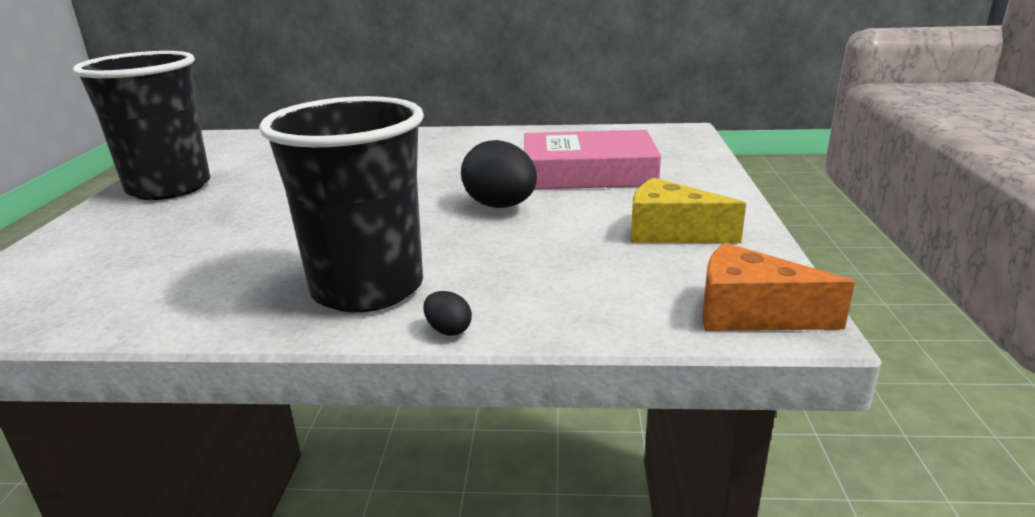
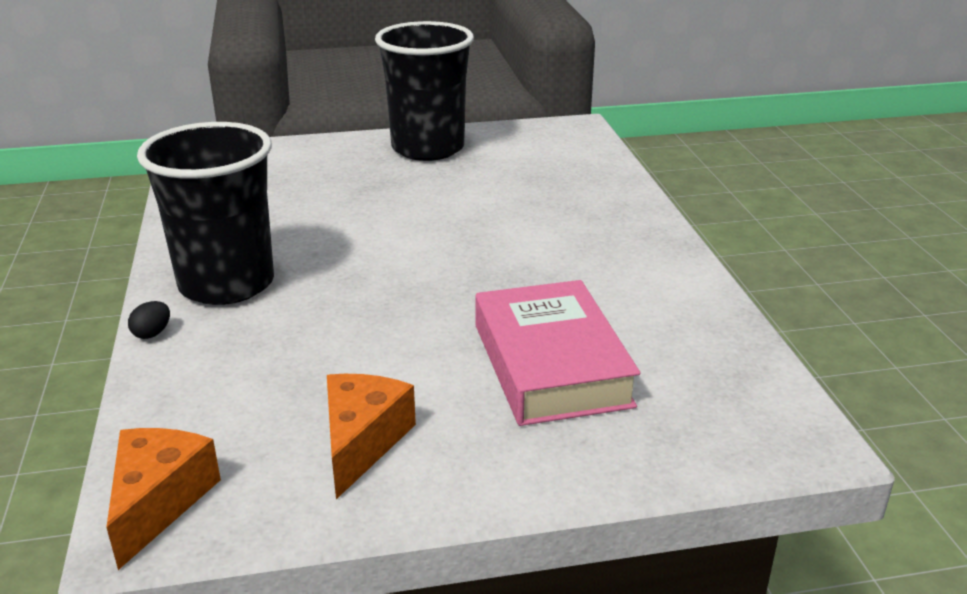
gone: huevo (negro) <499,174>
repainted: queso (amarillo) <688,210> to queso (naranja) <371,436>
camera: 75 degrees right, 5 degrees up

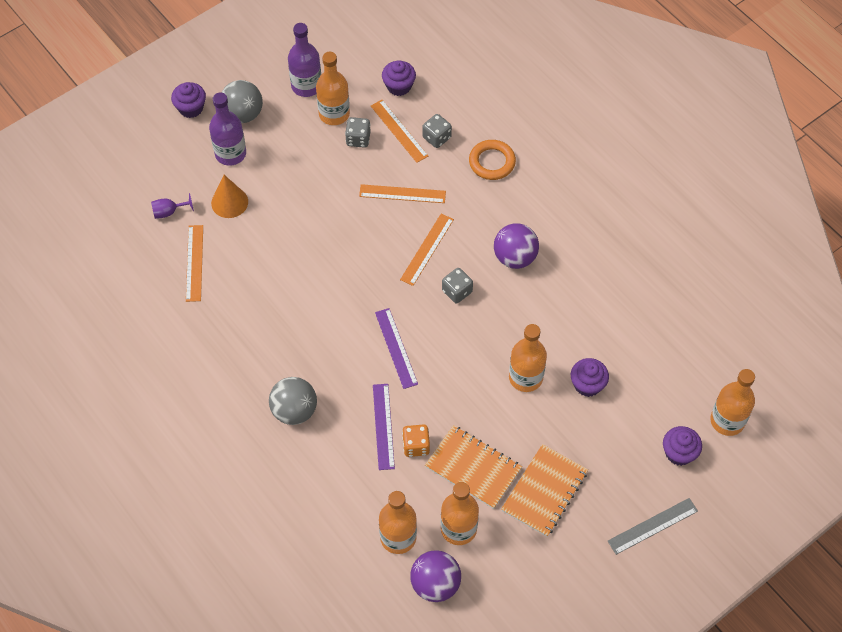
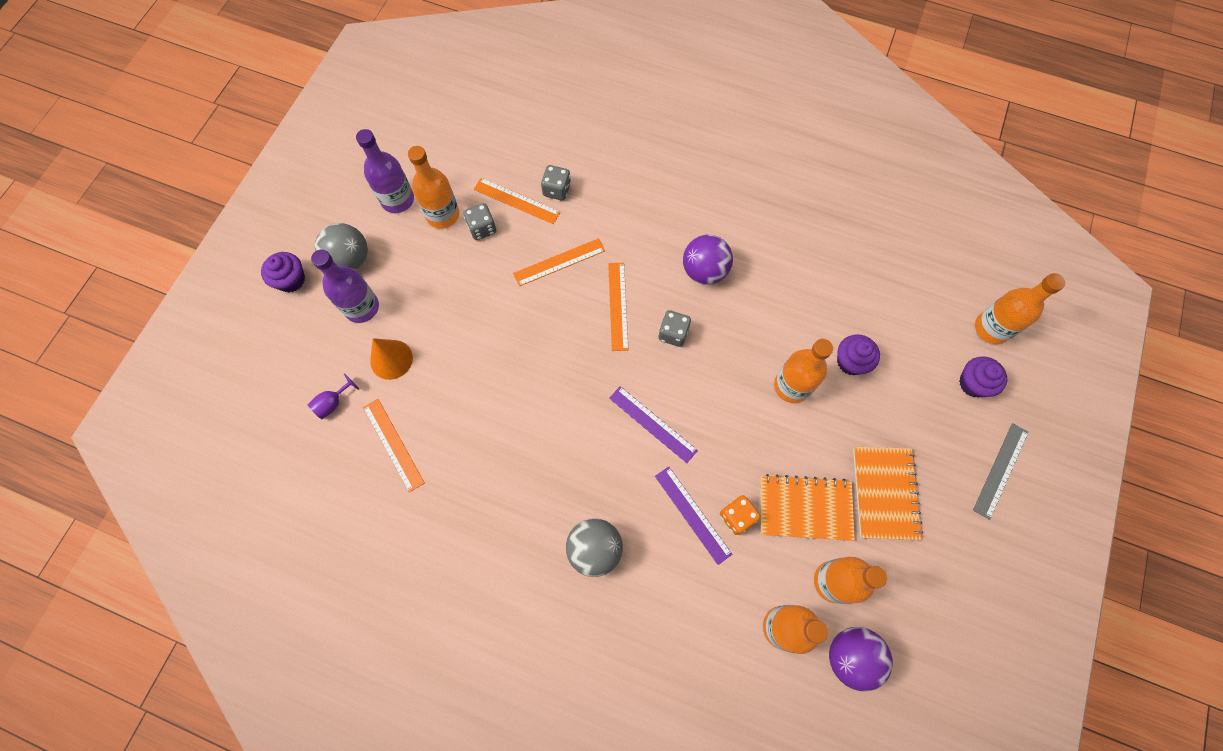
gone: magdalena (morado) <399,78>; anillo (naranja) <492,160>
camera: 30 degrees left, 10 degrees up

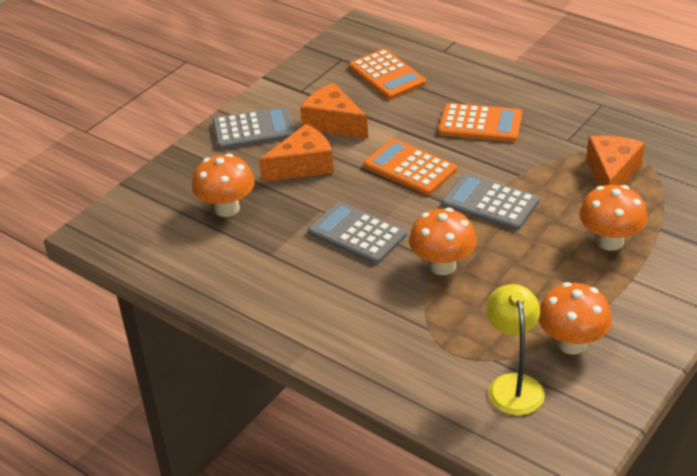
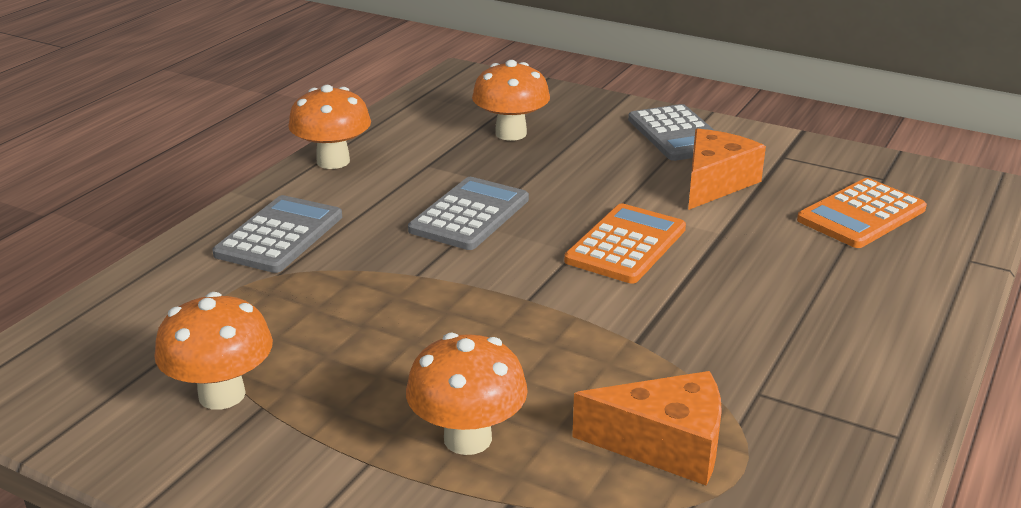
gone: queso (naranja) <296,153>; calculadora (naranja) <480,122>; lámpara (amarillo) <515,349>
shifted: calculadora (gris) <490,202> to <277,234>; seta (naranja) <443,241> to <329,127>
camera: 80 degrees right, 10 degrees down

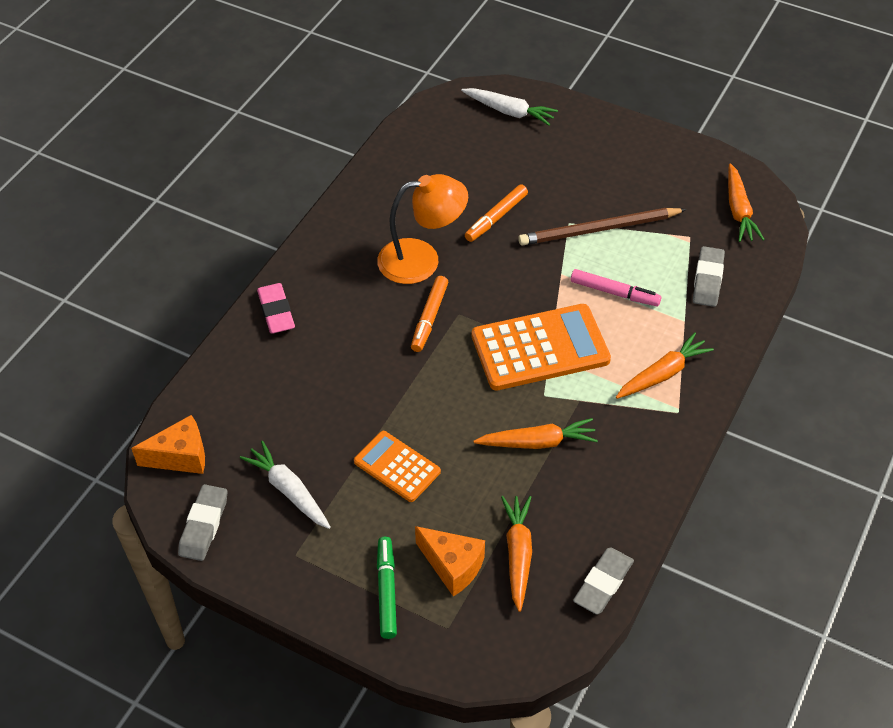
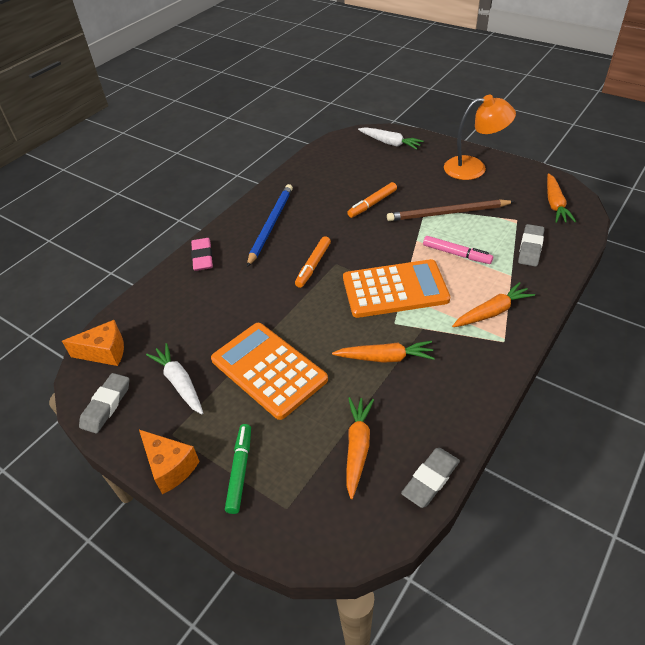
new: lápiz (azul) <270,225>
shifted: queso (naranja) <450,561> to <169,462>; lámpara (naranja) <422,229> to <480,137>
scaled: calculadora (naranja) <397,466> = <269,371> x1.72
camera: 10 degrees right, 5 degrees down

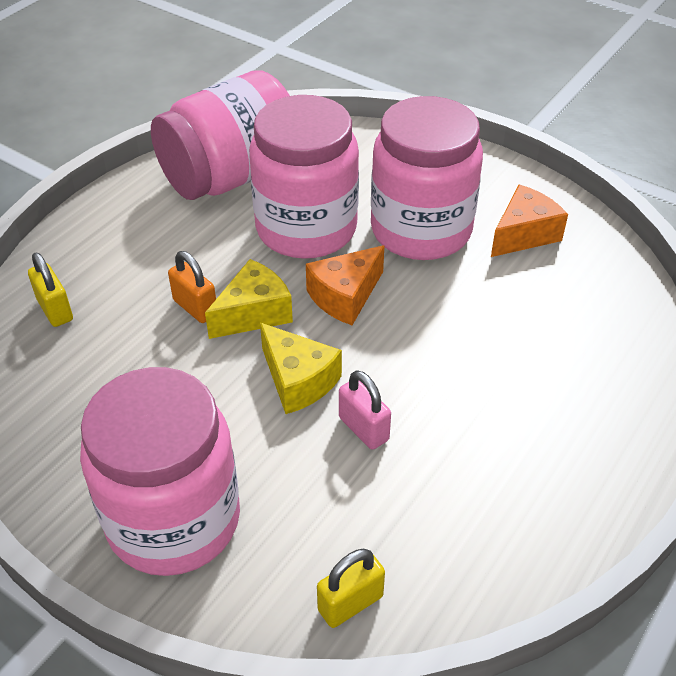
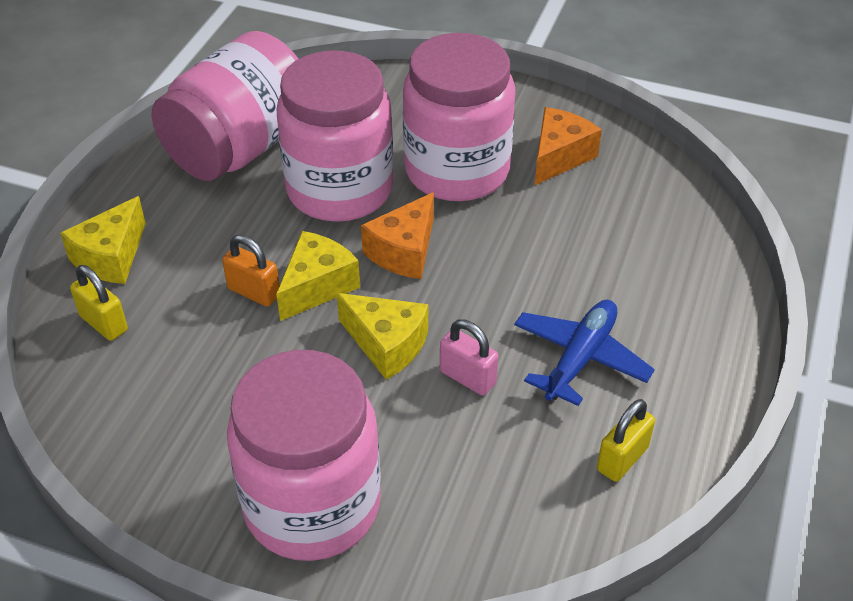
new: queso (amarillo) <103,240>; avión (azul) <584,353>
shifted: candado (amarillo) <351,588> to <626,440>
camera: 15 degrees left, 0 degrees up

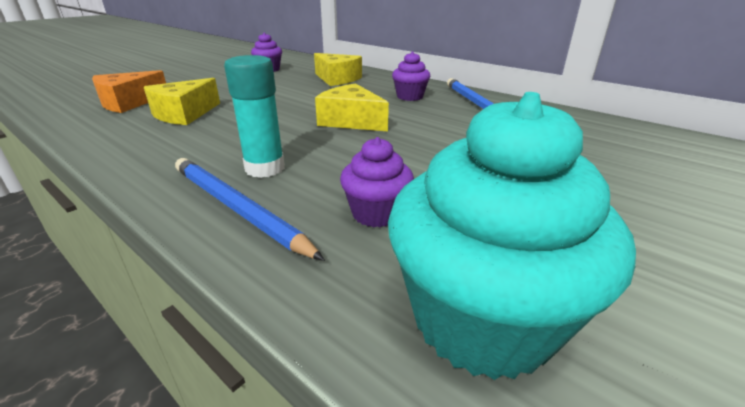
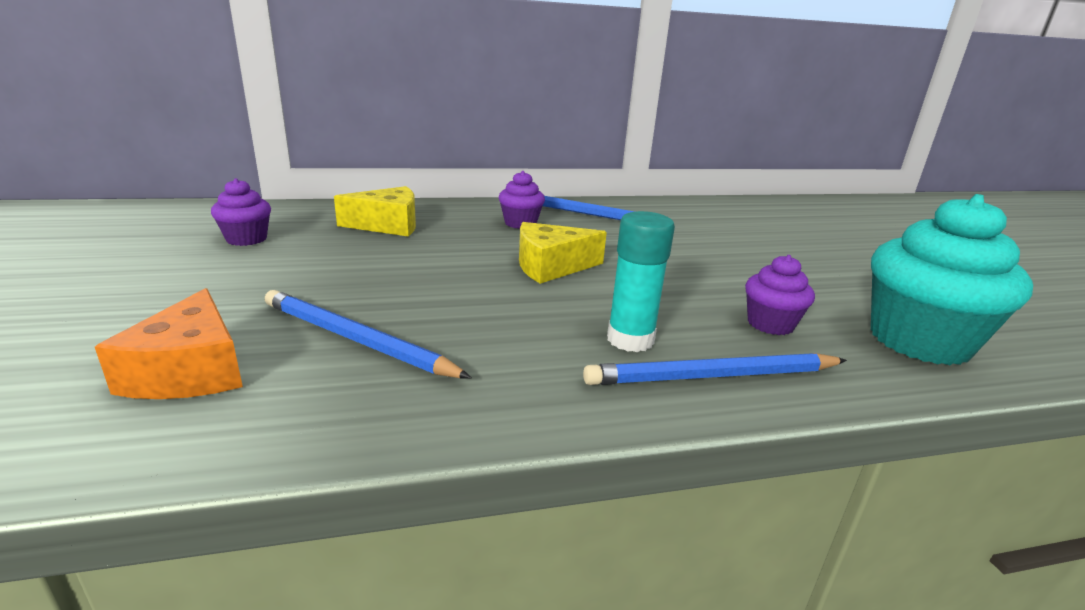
swapped: queso (amarillo) <182,101> to lápiz (azul) <368,334>
camera: 55 degrees left, 5 degrees down

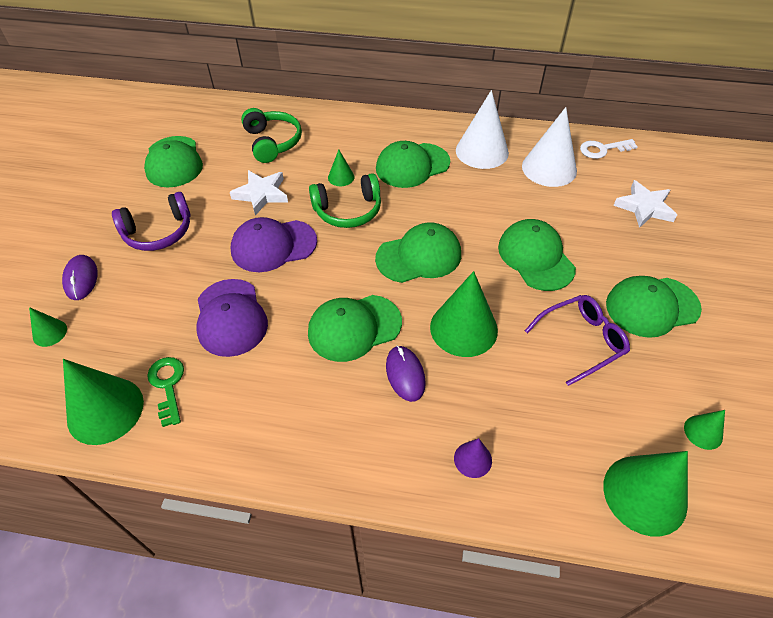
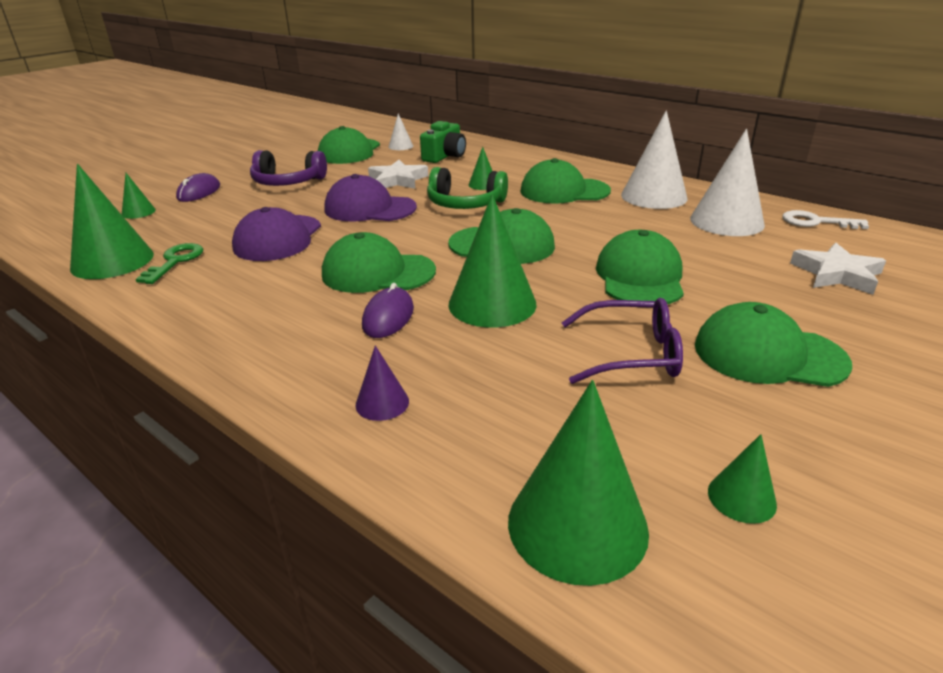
new: cono (blanco) <400,131>
swapped: auriculares (verde) <271,135> to cámara (verde) <443,142>
camera: 30 degrees right, 20 degrees down

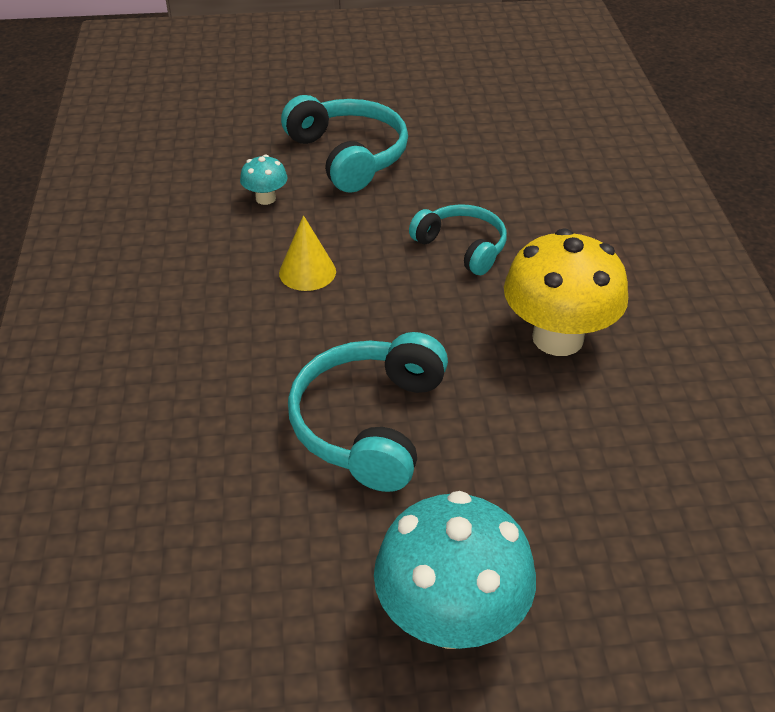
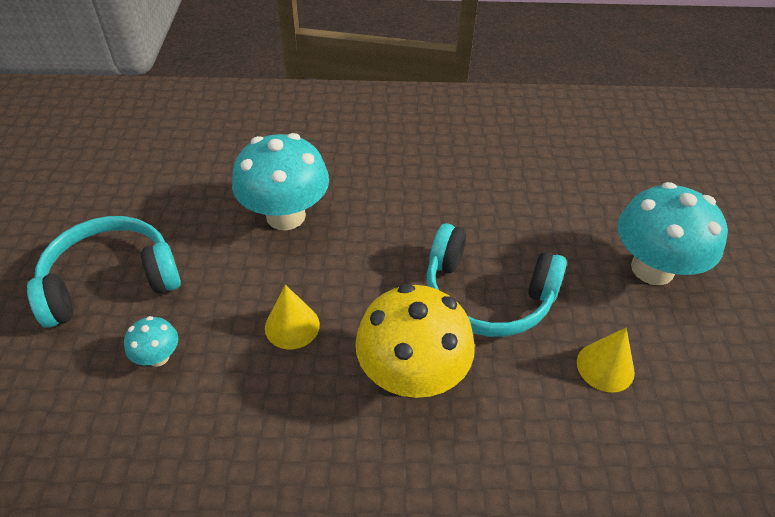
new: cono (amarillo) <606,360>
shifted: seta (amarillo) <566,292> to <415,341>
swapped: auriculares (turquesa) <458,239> to seta (turquesa) <280,181>
camera: 85 degrees left, 5 degrees up

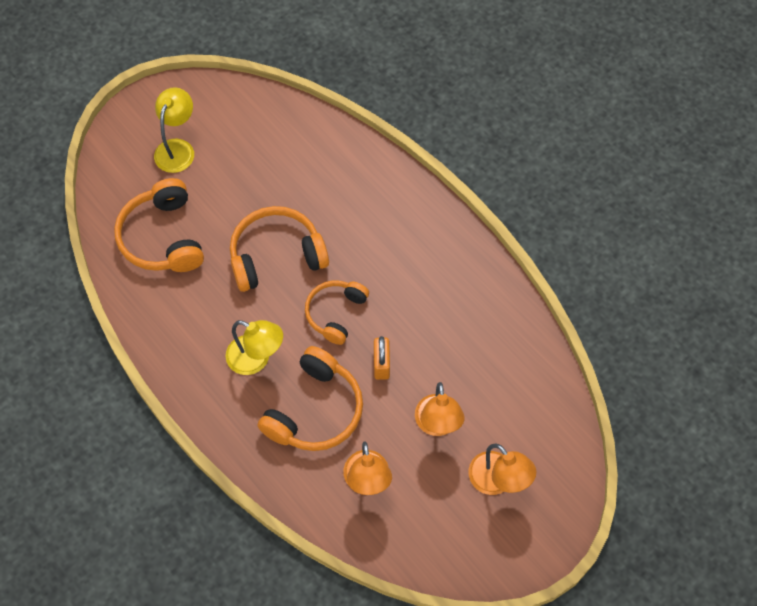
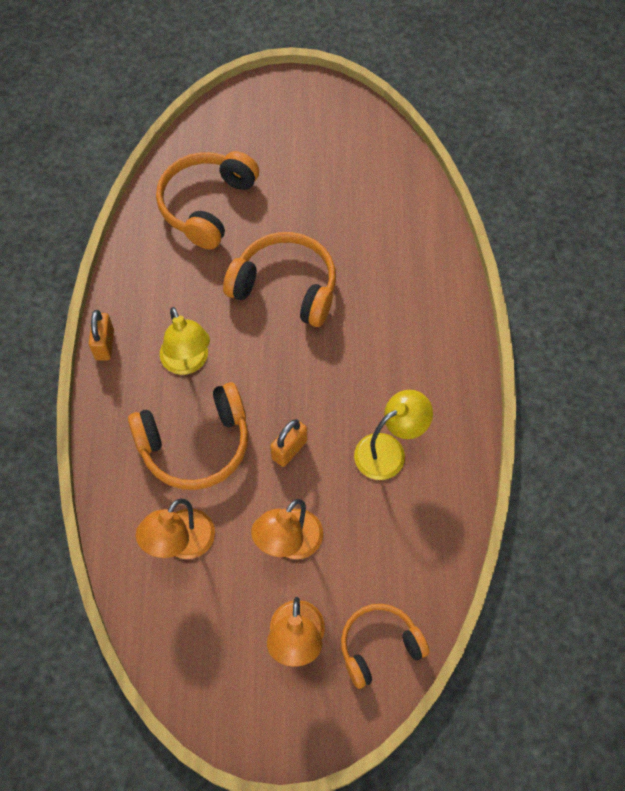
new: candado (naranja) <101,335>
shifted: auriculares (naranja) <337,312> to <385,646>; lámpara (amarillo) <174,130> to <393,435>
camera: 40 degrees right, 0 degrees up

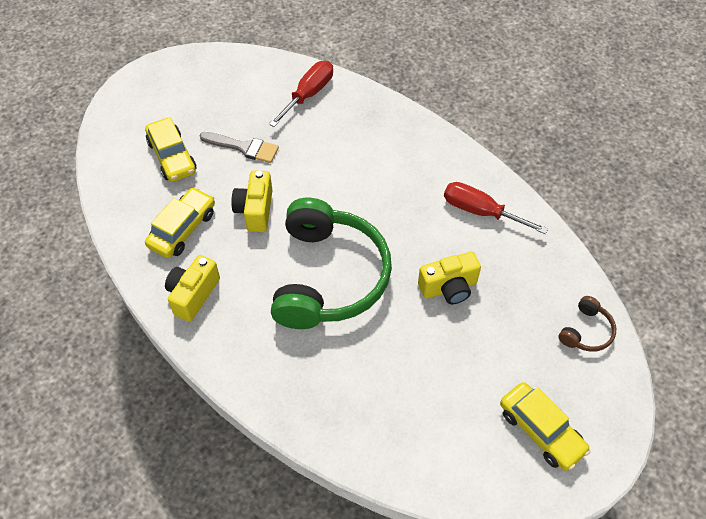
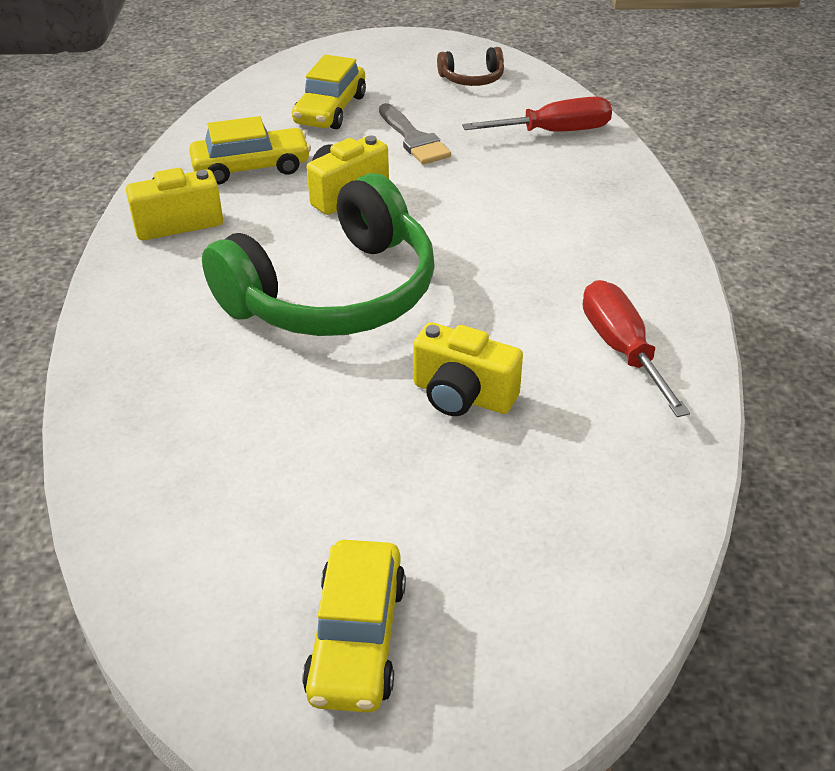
shifted: auriculares (marrón) <587,324> to <470,66>
camera: 45 degrees right, 15 degrees down

